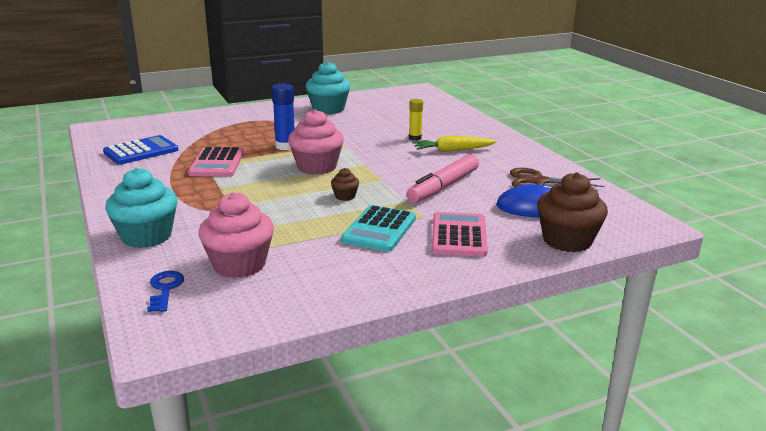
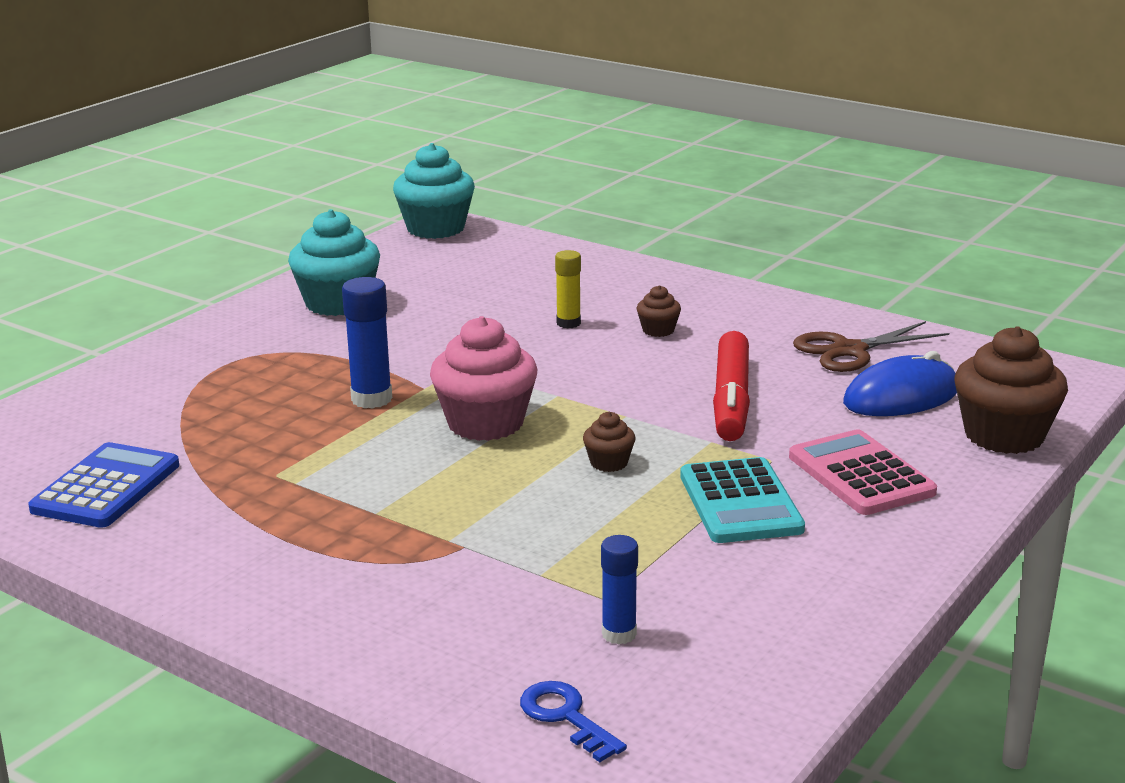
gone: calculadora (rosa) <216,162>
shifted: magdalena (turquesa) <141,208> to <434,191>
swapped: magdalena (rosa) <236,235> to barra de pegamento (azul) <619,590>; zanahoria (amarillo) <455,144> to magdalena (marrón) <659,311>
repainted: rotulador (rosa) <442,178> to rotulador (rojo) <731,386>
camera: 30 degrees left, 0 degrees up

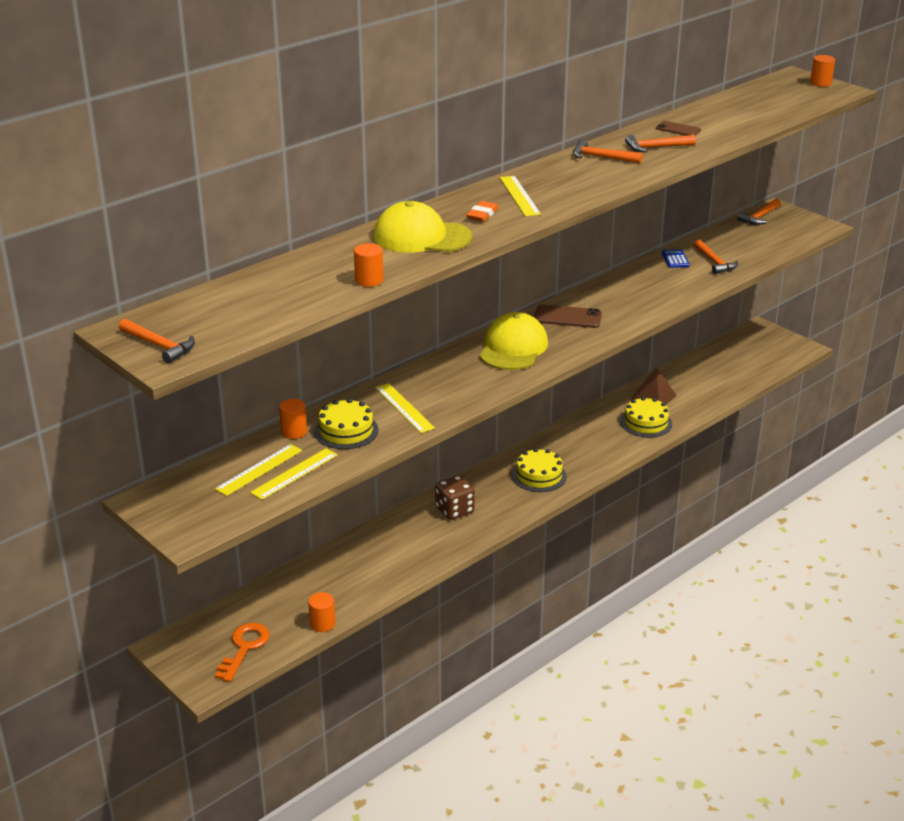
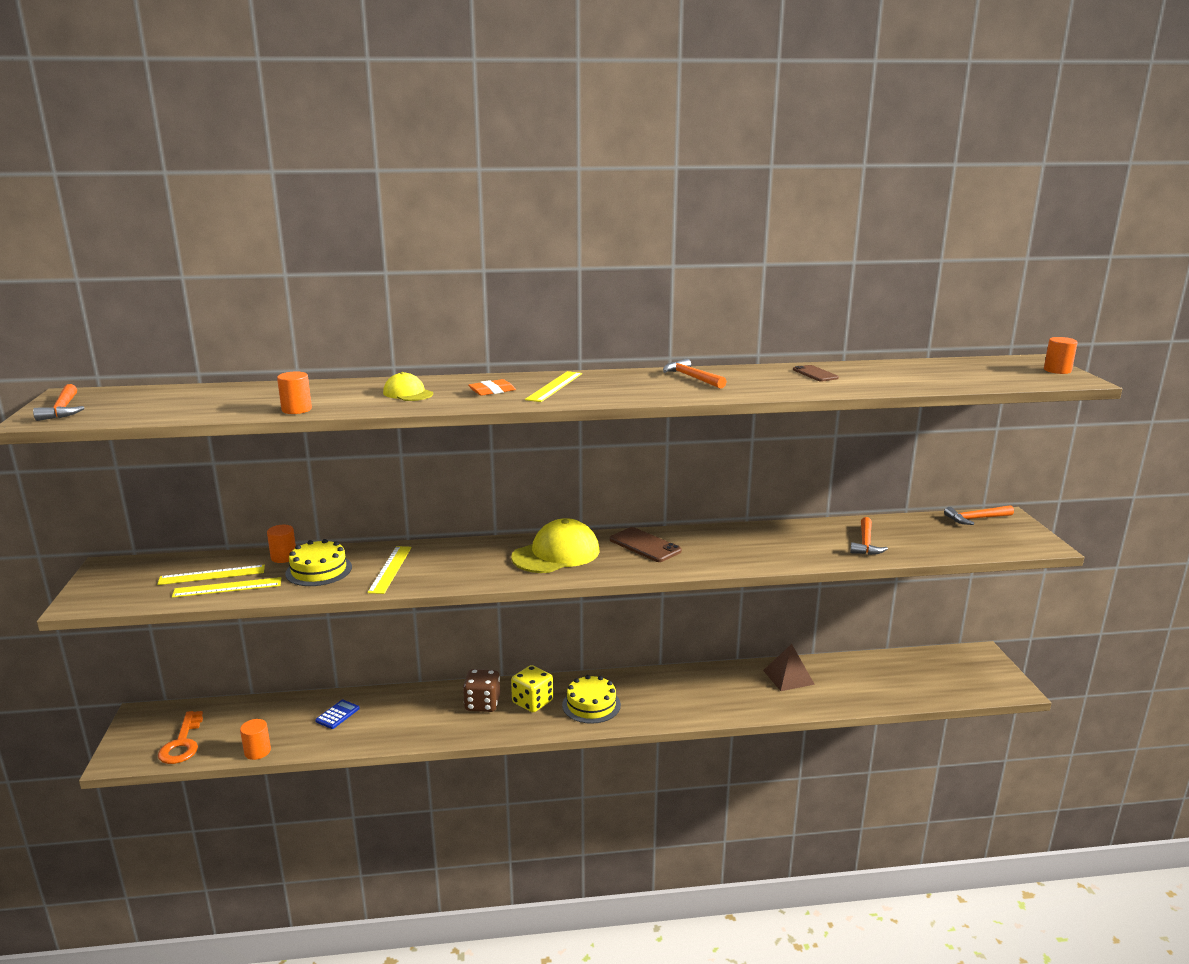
gone: tarta (amarillo) <646,417>; martillo (naranja) <660,144>
new: dado (amarillo) <532,688>
shifted: calculadora (azul) <676,258> to <337,714>
rotated: llave (naranja) <242,652> = <180,737> 120 degrees clockwise
scaled: gorra (amarillo) <422,227> = <408,386> x0.55
camera: 35 degrees right, 10 degrees down

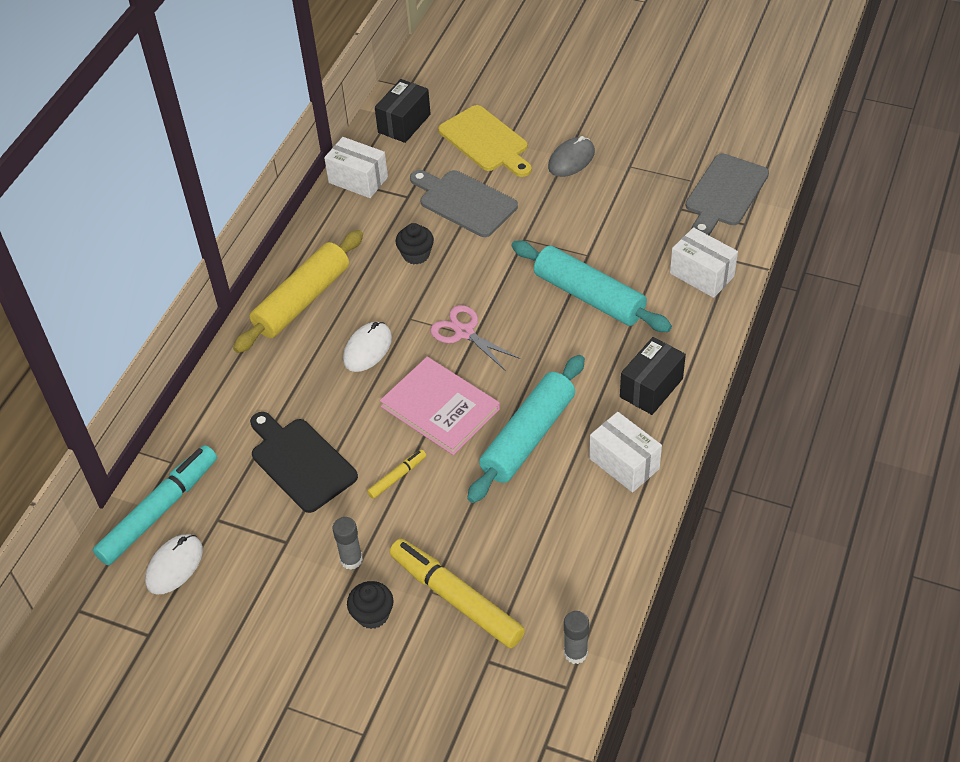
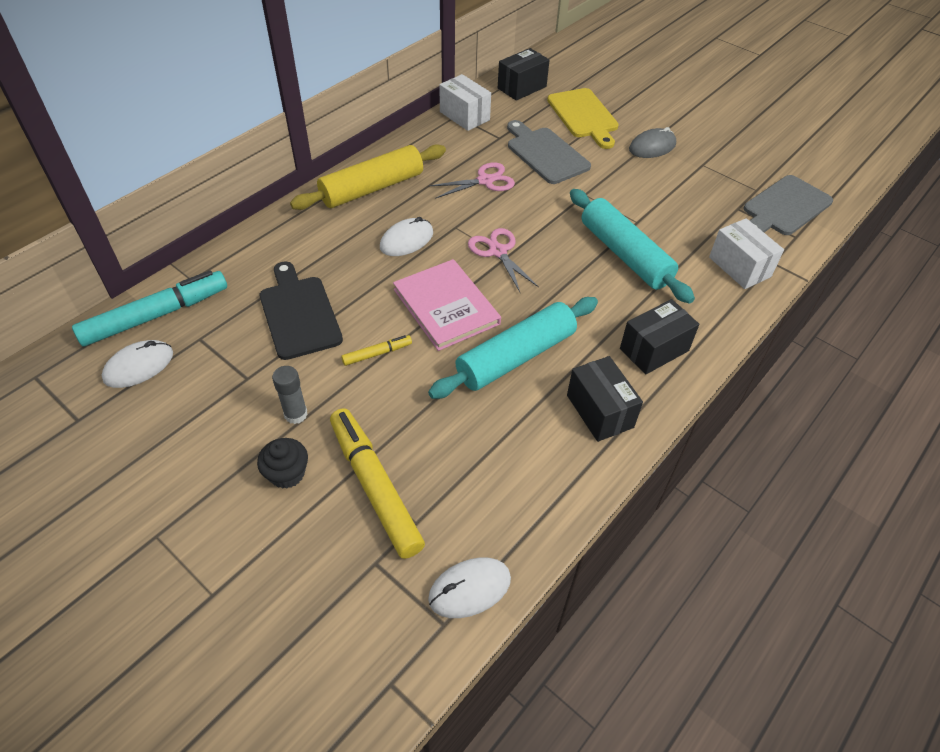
swapped: barra de pegamento (gris) <576,637> to ratón (blanco) <469,588>; magdalena (negro) <415,244> to tijeras (rosa) <472,180>
repainted: caja (blanco) <625,452> to caja (negro) <605,399>
camera: 15 degrees right, 0 degrees up

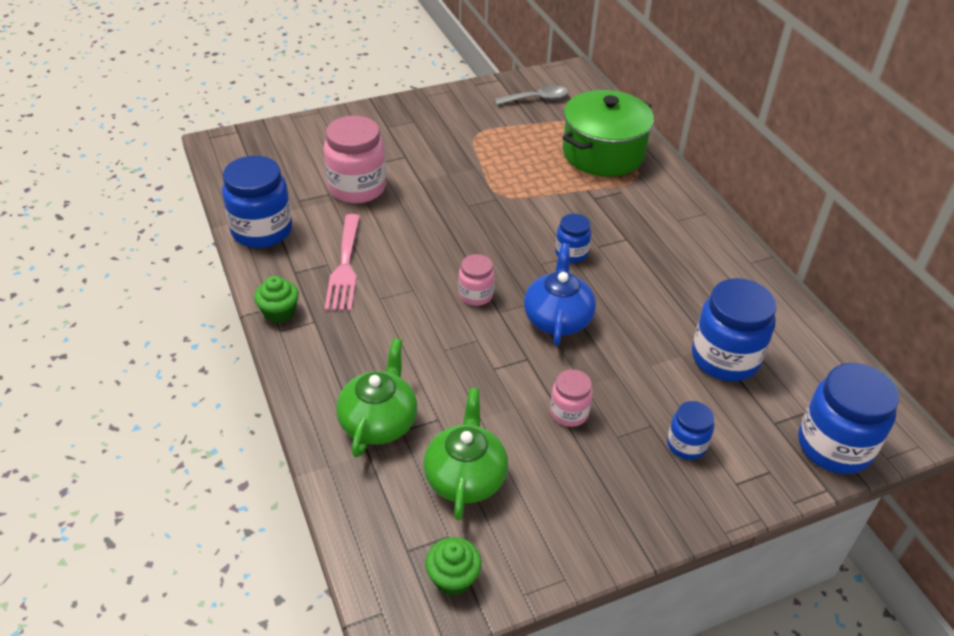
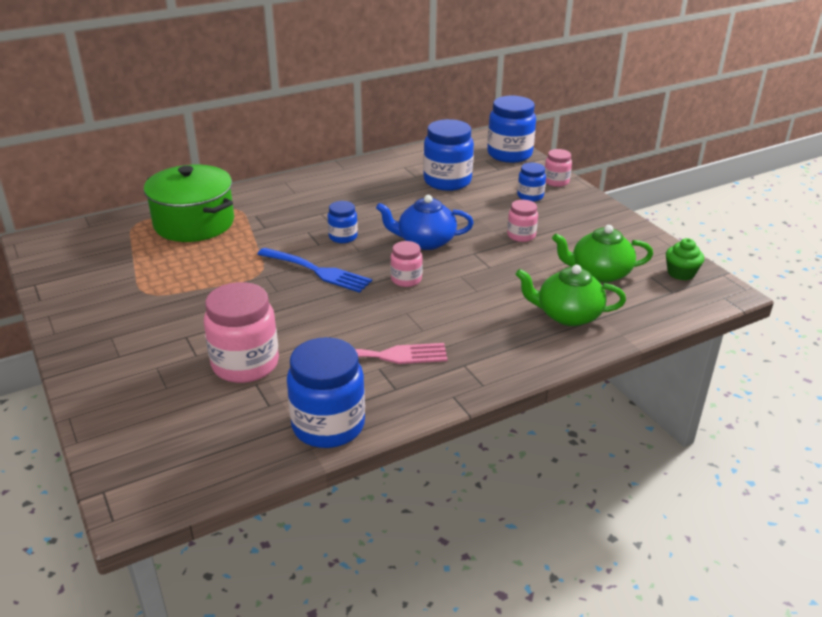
gone: magdalena (verde) <276,299>; cuchara (gris) <531,95>
new: tenedor (azul) <314,270>; tarro (rosa) <558,168>
camera: 95 degrees left, 10 degrees down

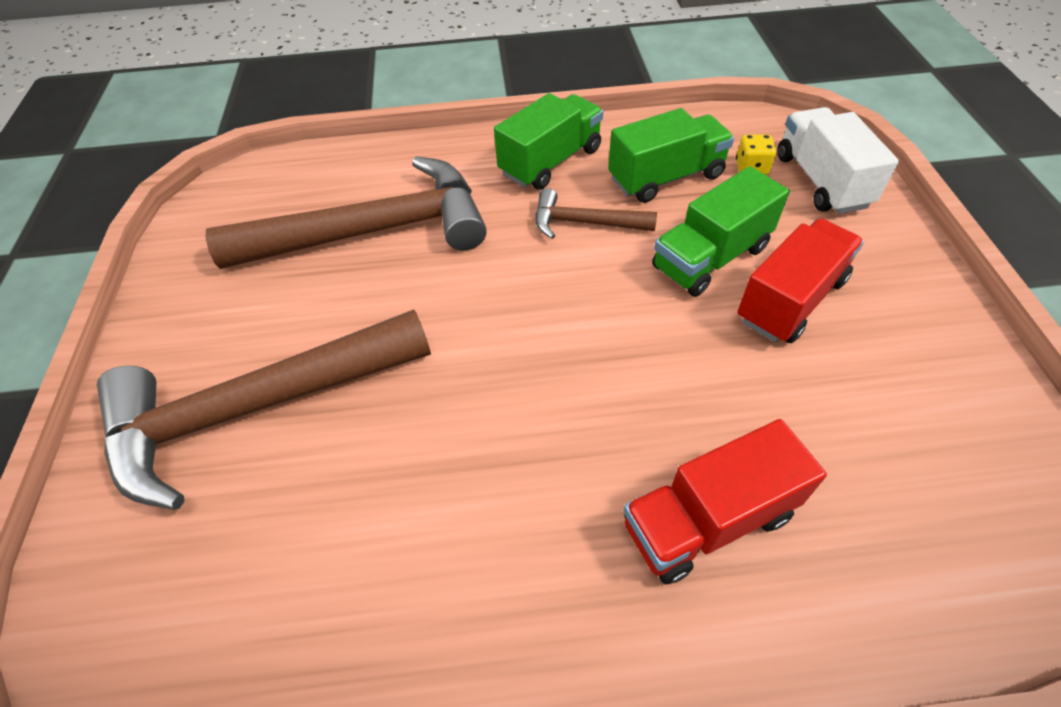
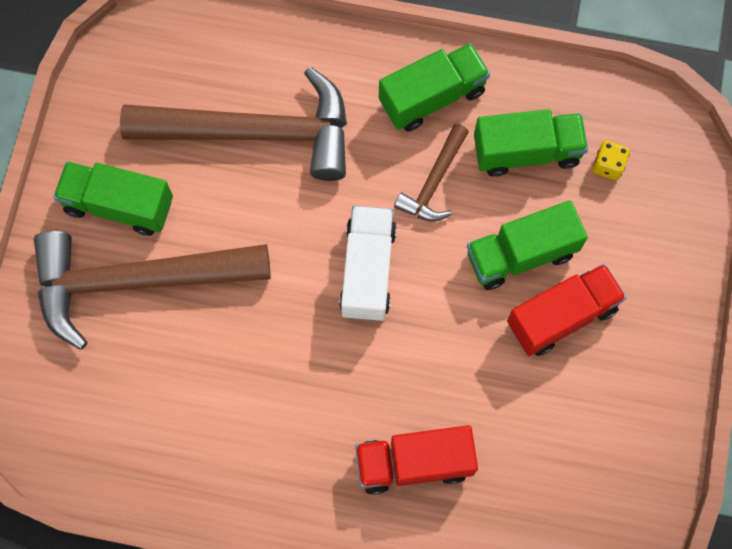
new: camión (verde) <113,198>
shifted: camión (blanco) <838,160> to <368,263>
rotated: martillo (marrón) <596,213> = <431,173> 90 degrees counterclockwise
camera: 15 degrees right, 20 degrees up

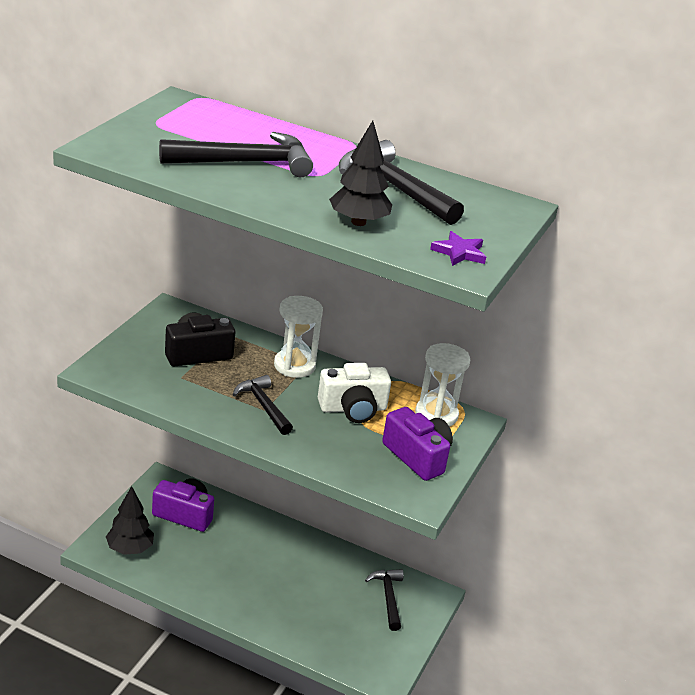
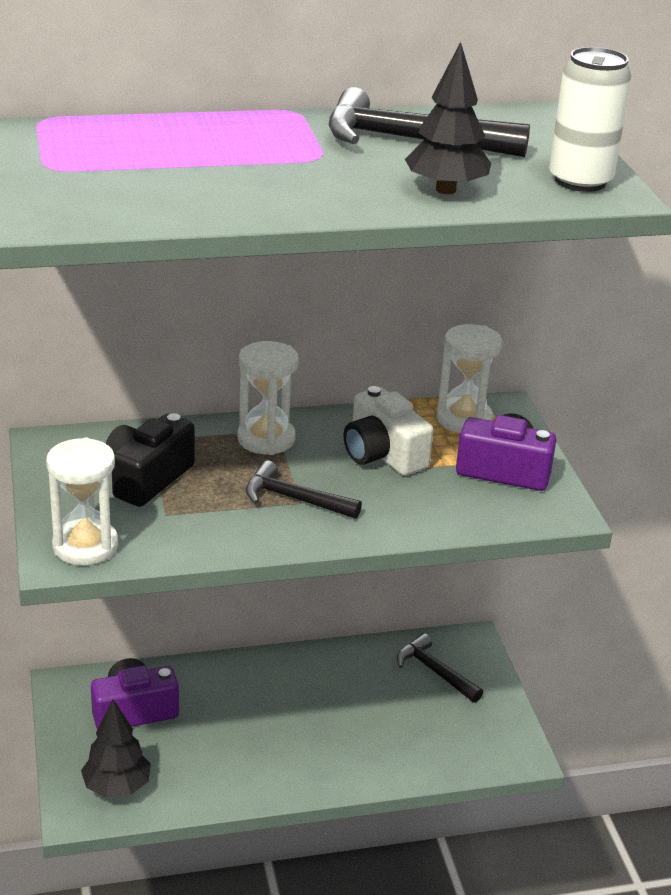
gone: martillo (negro) <236,154>
new: reloj de arena (blanco) <82,501>
swapped: estrella (morado) <458,248> to lata (blanco) <590,119>
rotated: cámara (blanco) <354,393> = <389,431> 105 degrees clockwise
camera: 35 degrees left, 0 degrees up

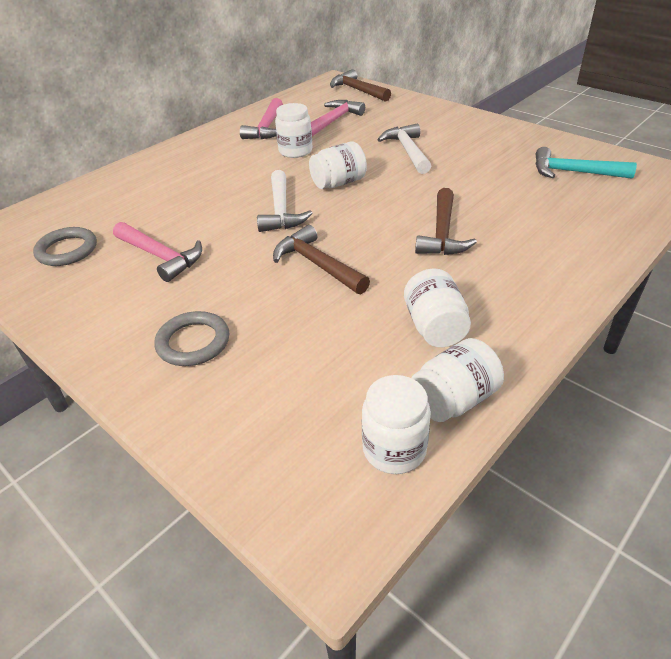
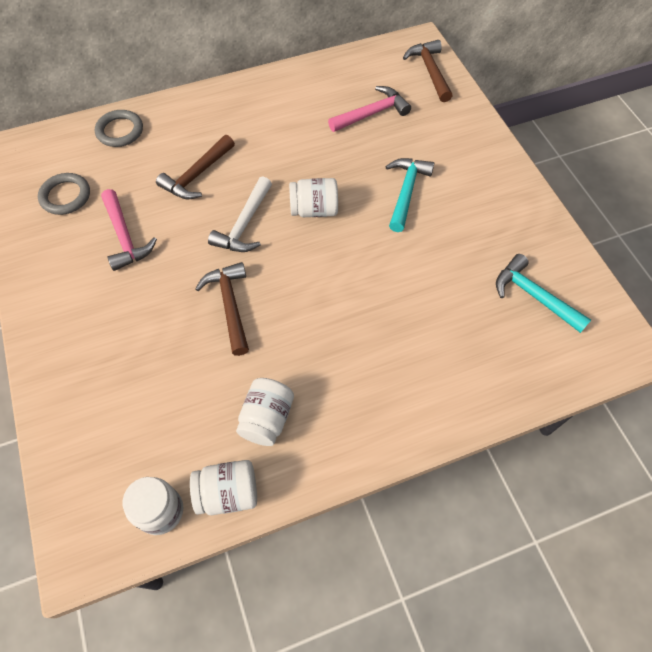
gone: martillo (rosa) <261,118>; tarro (blanco) <293,130>
shifted: anillo (gris) <191,338> to <119,128>; martillo (marrón) <446,221> to <195,167>
repainted: martillo (blanco) <404,149> to martillo (turquesa) <410,195>
camera: 25 degrees right, 20 degrees up

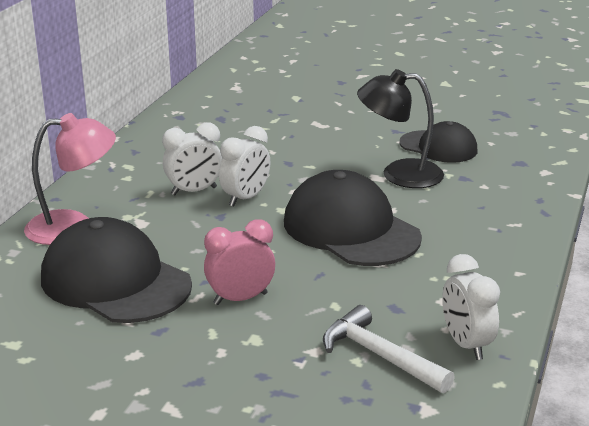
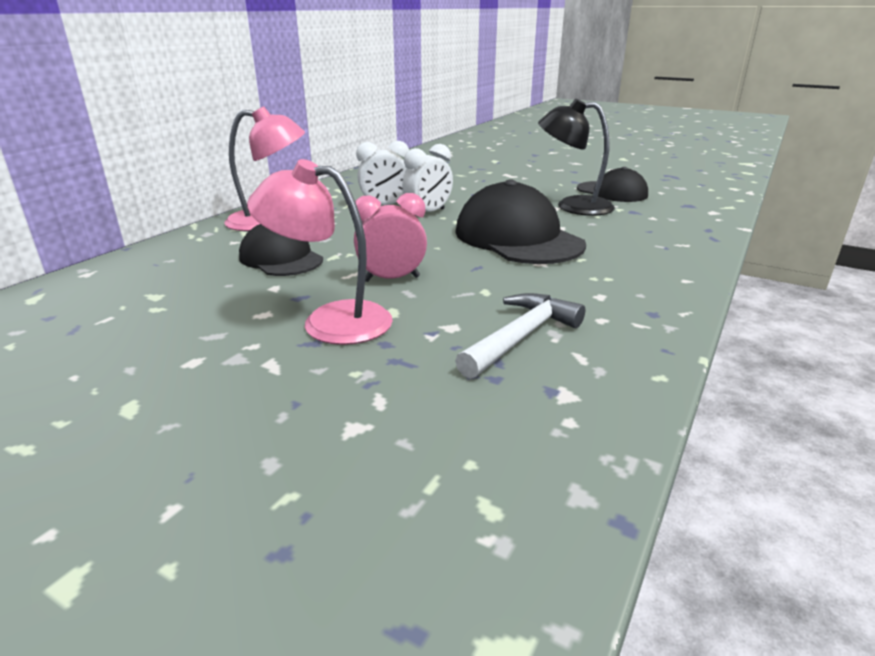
gone: despertador (blanco) <471,307>
new: lámpara (rosa) <320,252>
rotated: martillo (blanco) <389,349> = <520,336> 75 degrees clockwise
scaled: gorra (negro) <116,270> = <281,250> x0.61
camera: 10 degrees right, 0 degrees up

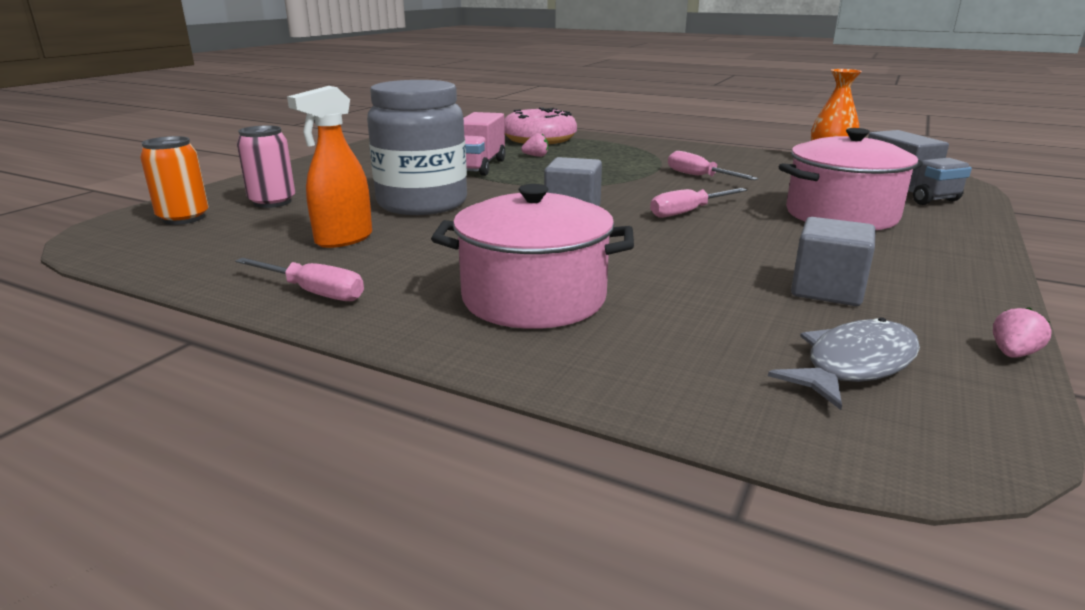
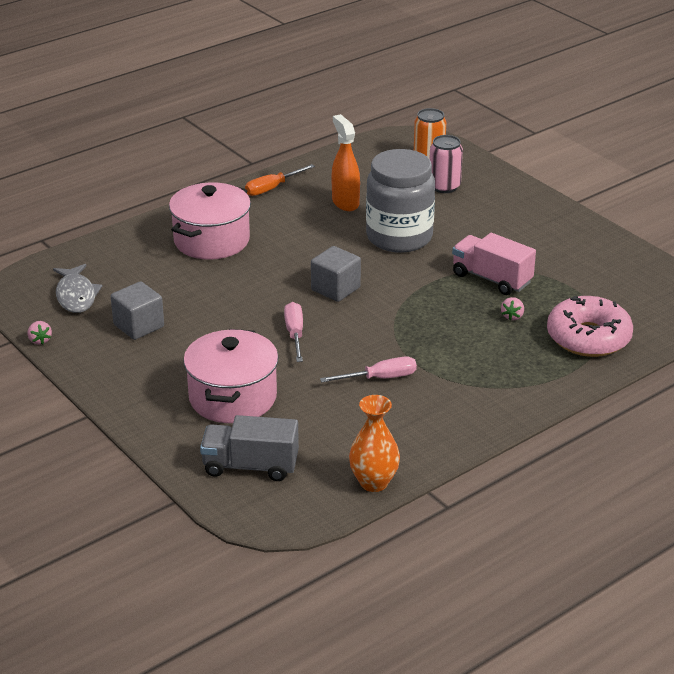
repainted: destornillador (rosa) <299,279> to destornillador (naranja) <280,180>
camera: 115 degrees right, 10 degrees up

